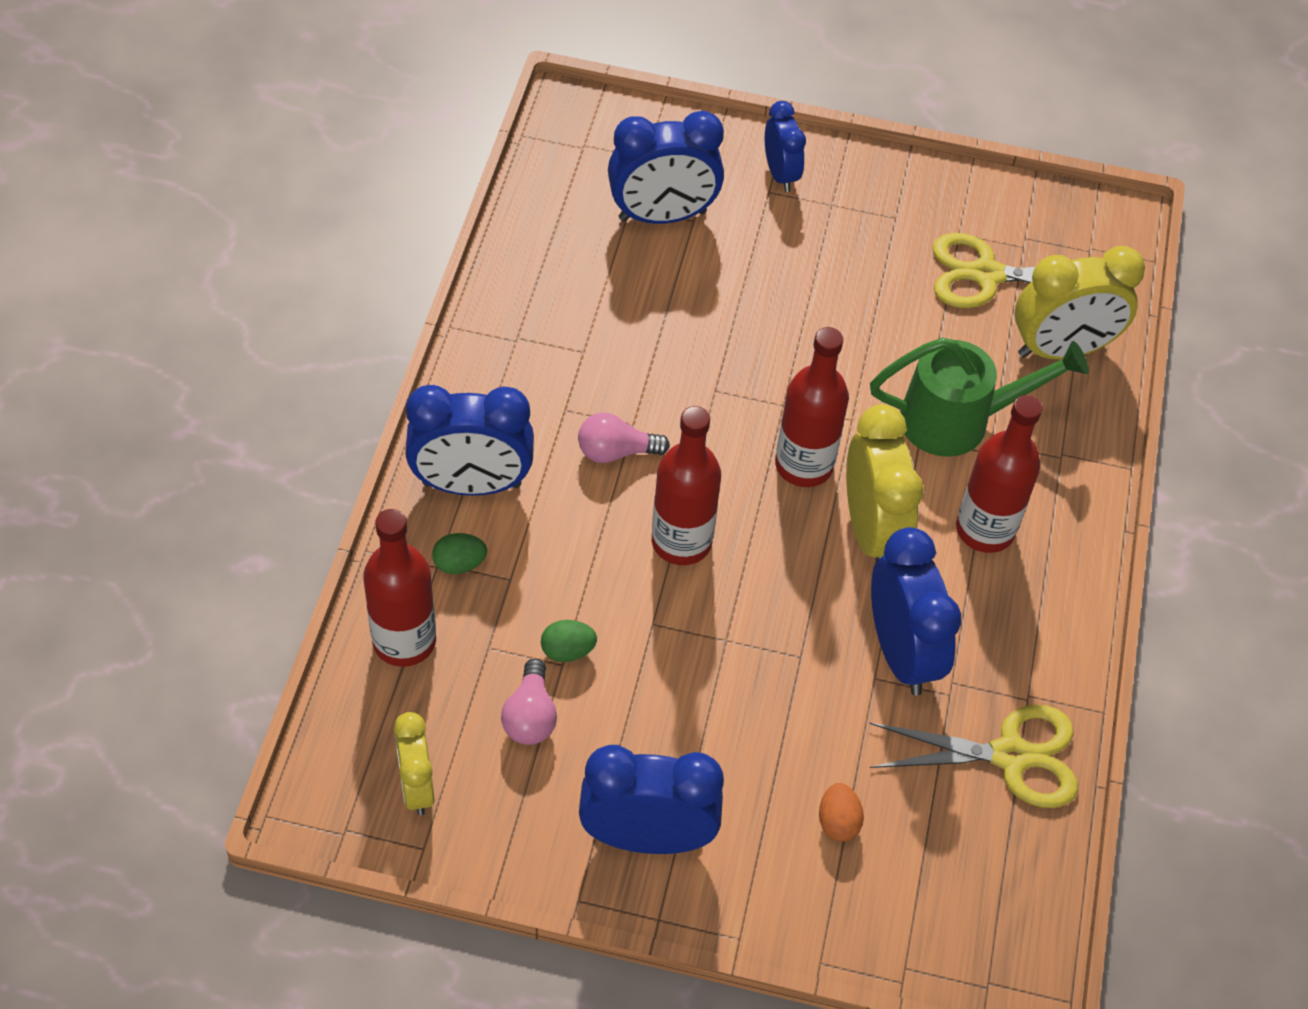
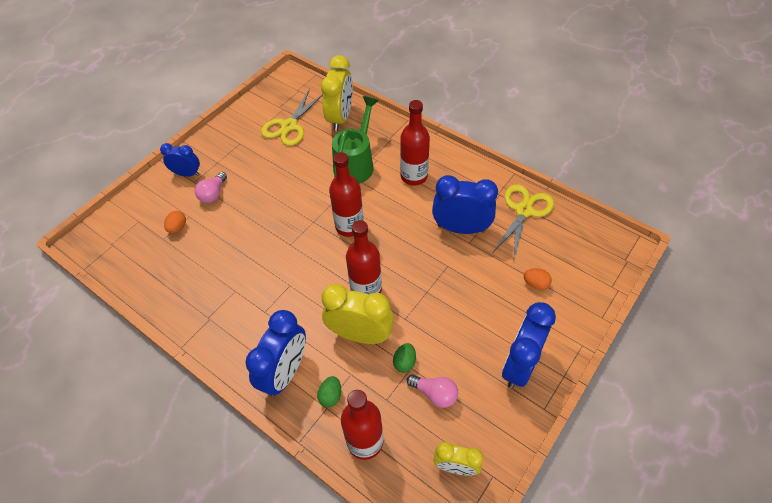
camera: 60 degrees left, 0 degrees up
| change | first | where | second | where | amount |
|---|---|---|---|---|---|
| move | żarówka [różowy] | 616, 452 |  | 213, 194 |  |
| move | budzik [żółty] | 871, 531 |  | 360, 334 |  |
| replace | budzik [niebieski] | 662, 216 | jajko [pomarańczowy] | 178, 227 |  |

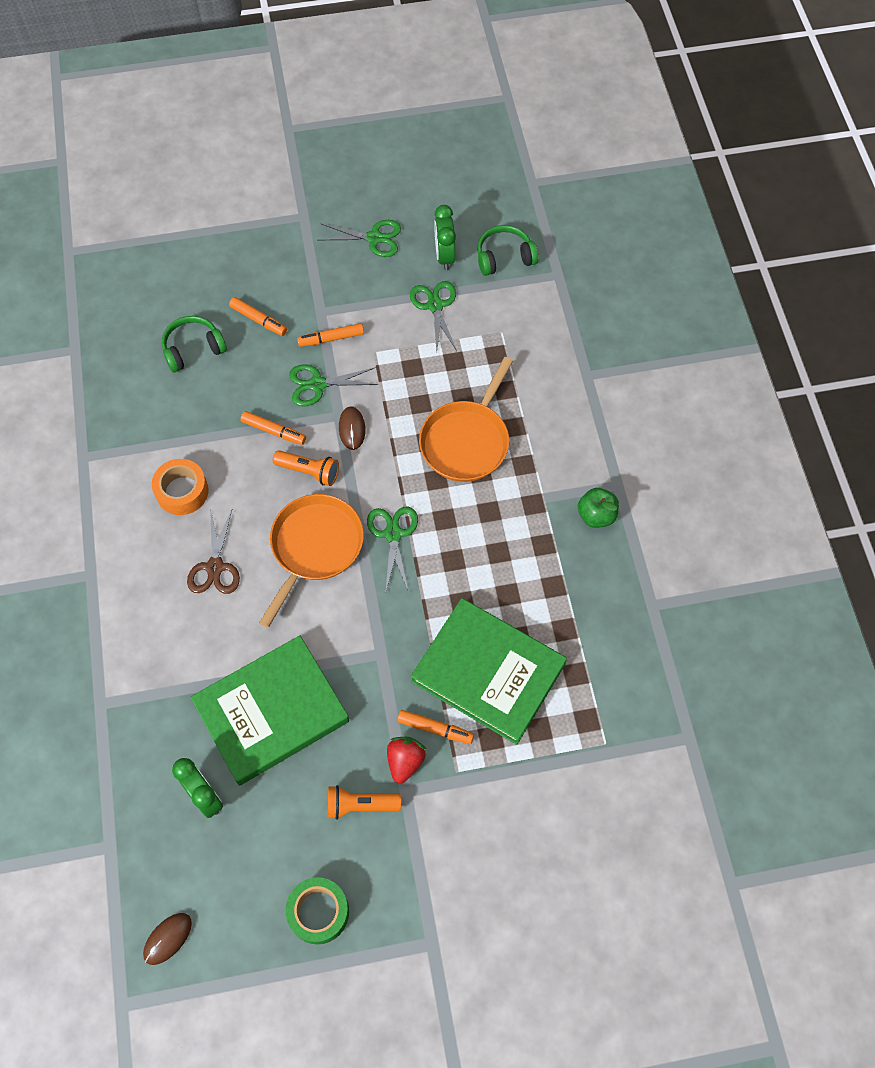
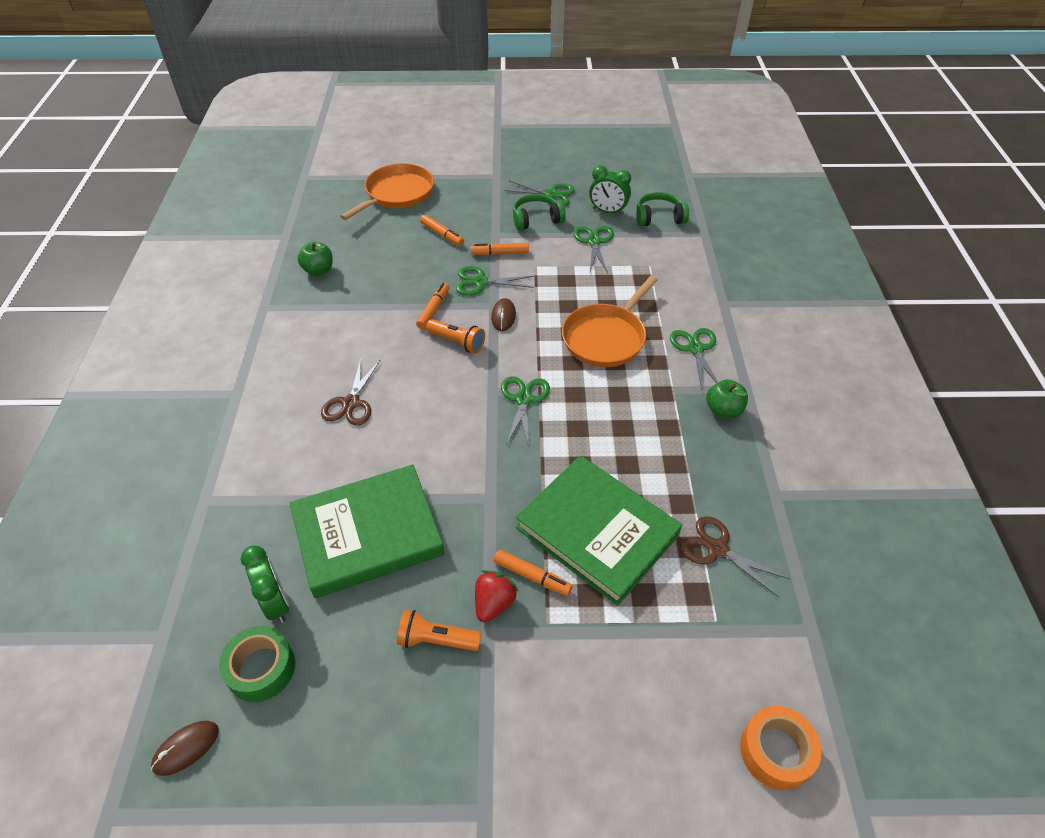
camera: 10 degrees right, 15 degrees down
| change | first | where | second | where | amount |
|---|---|---|---|---|---|
| insert |  |  | jabłko [zielony] | 318, 270 |  |
| insert |  |  | nożyczki [zielony] | 695, 349 |  |
| insert |  |  | nożyczki [brązowy] | 717, 549 |  |
| move | taśma klejąca [pomarańczowy] | 182, 491 |  | 776, 751 |  |
| move | słuchawki [zielony] | 193, 349 |  | 536, 219 |  |
| move | patelnia [pomarańczowy] | 314, 547 |  | 397, 194 |  |
| move | taśma klejąca [zielony] | 318, 912 |  | 261, 668 |  |
| rotate | flamaster [pomarańczowy] | 274, 431 |  | 434, 309 | 105 degrees counterclockwise |
| rotate | budzik [zielony] | 444, 256 |  | 608, 211 | 75 degrees counterclockwise |

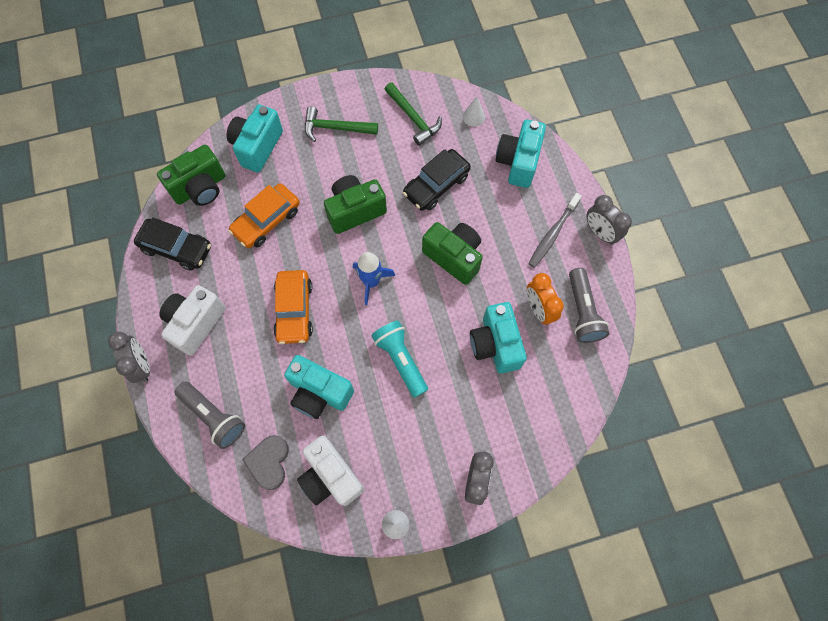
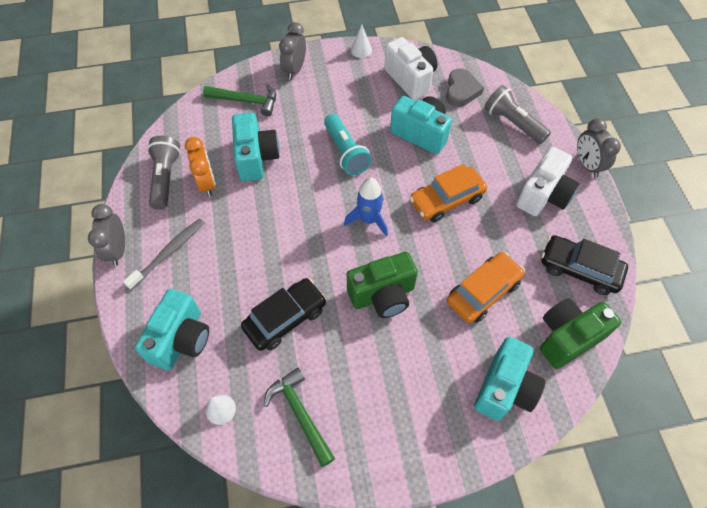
camera: 175 degrees left, 10 degrees down
| change | first | where | second | where | amount |
|---|---|---|---|---|---|
| delete | aparat fotograficzny [zielony] | 454, 257 |  |  |  |
| move | młotek [zielony] | 335, 128 |  | 246, 101 |  |
| rotate | samochód [pomarańczowy] | 294, 310 |  | 446, 200 | 120 degrees counterclockwise |
| rotate | budzik [szary] | 600, 233 |  | 118, 250 | 150 degrees counterclockwise |

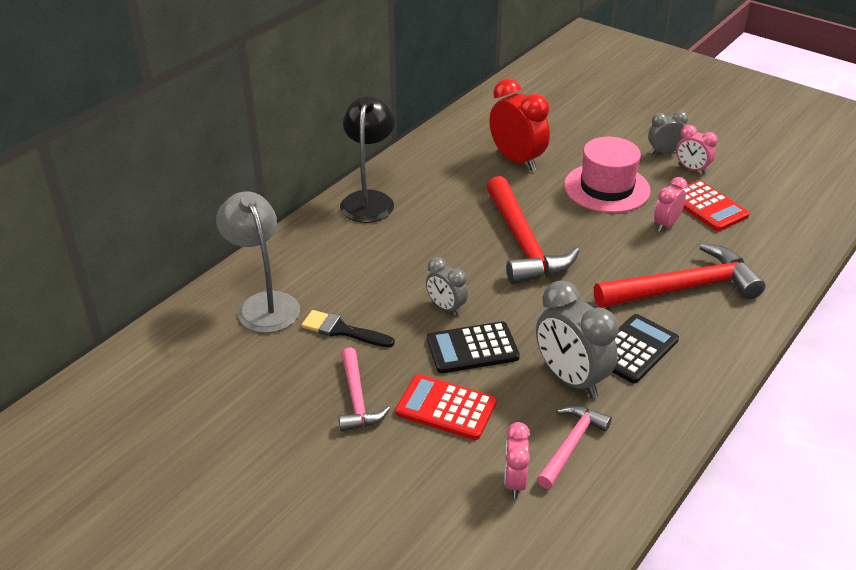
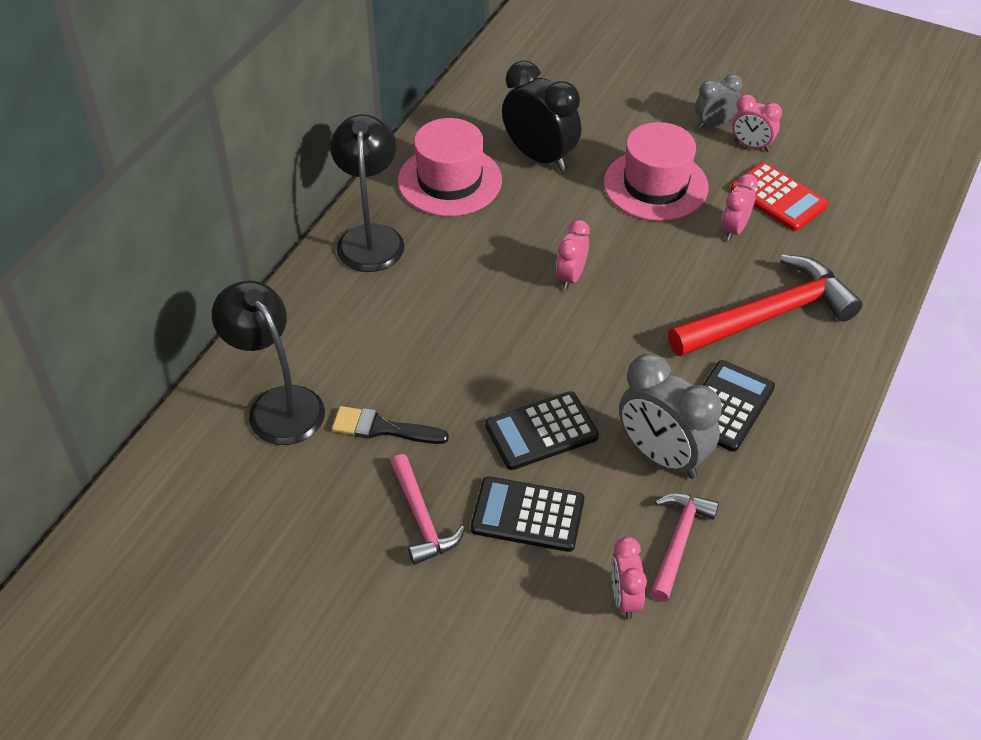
camera: 10 degrees left, 10 degrees up
| change | first | where | second | where | amount |
|---|---|---|---|---|---|
| delete | budzik [szary] | 446, 307 |  |  |  |
| insert |  |  | kapelusz [różowy] | 449, 181 |  |
| replace | młotek [czerwony] | 523, 243 | budzik [różowy] | 571, 277 |  |
| recolor | lampka [szary] | 264, 304 | lampka [czarny] | 278, 404 |  |
| recolor | kalkulator [czerwony] | 446, 408 | kalkulator [czarny] | 527, 515 |  |
| recolor | budzik [czerwony] | 517, 160 | budzik [czarny] | 540, 157 |  |

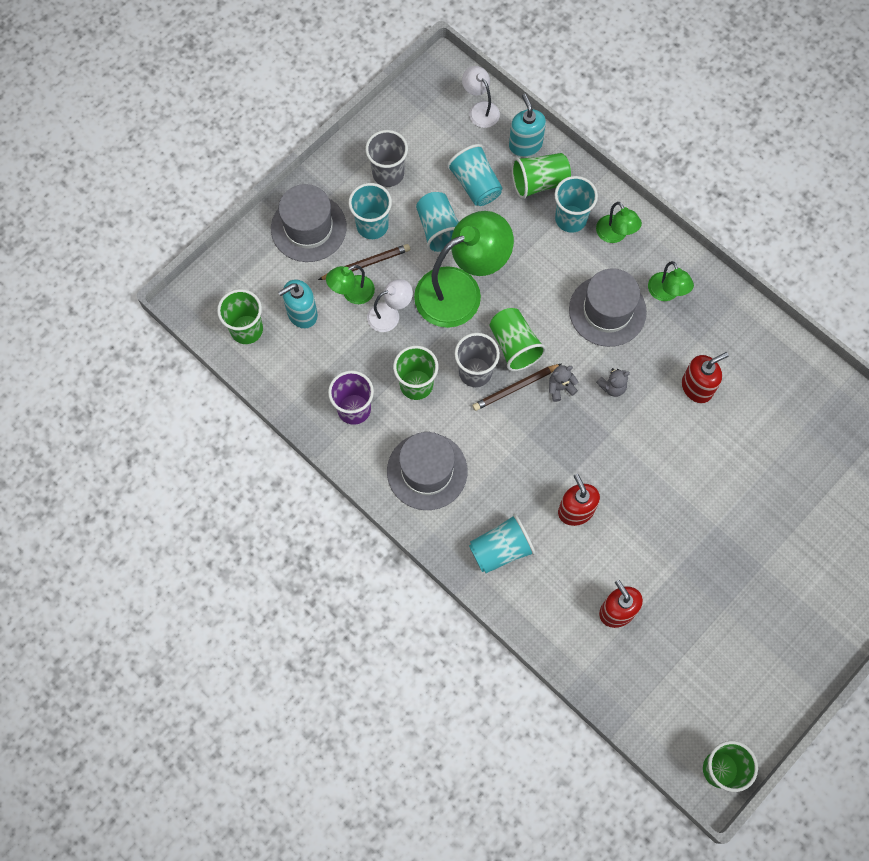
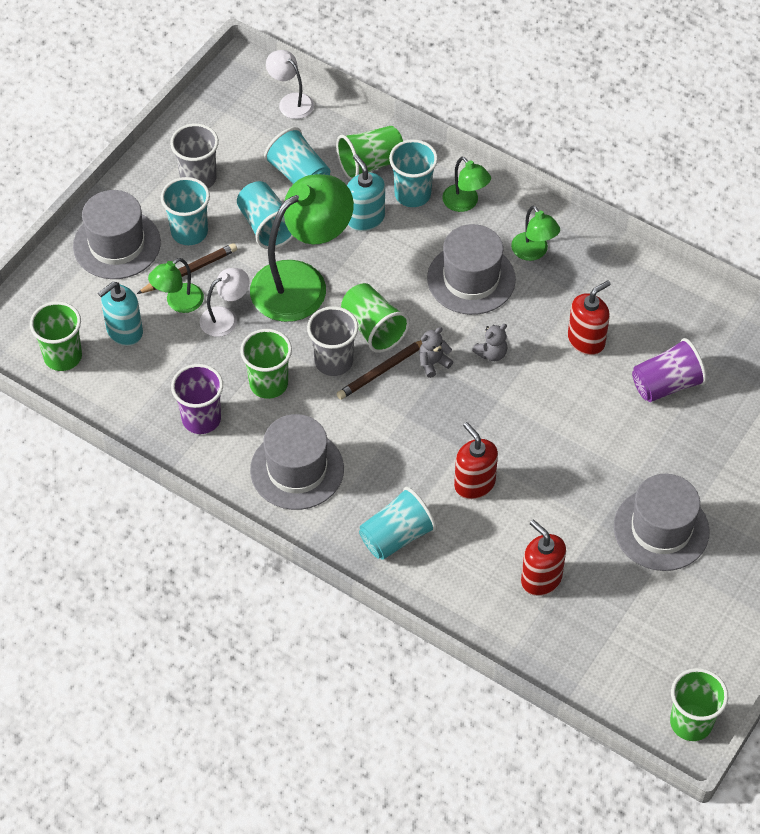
camera: 10 degrees left, 15 degrees down
| change | first | where | second | where | amount |
|---|---|---|---|---|---|
| insert |  |  | kapelusz [szary] | 661, 529 |  |
| insert |  |  | szklanka [fioletowy] | 666, 384 |  |
| move | dozownik mydła [turkusowy] | 525, 145 |  | 365, 218 |  |

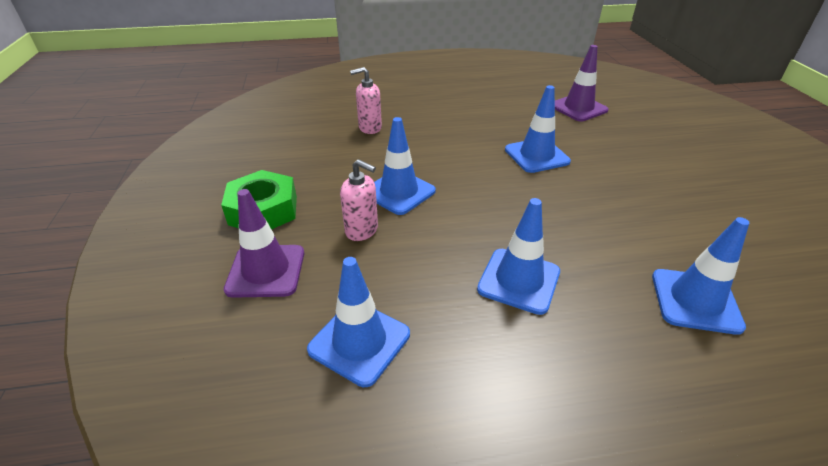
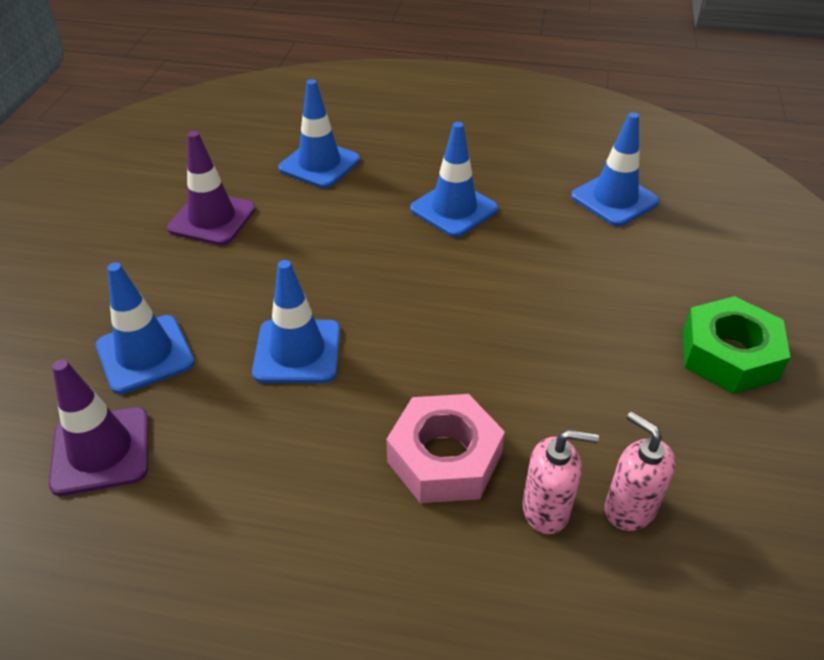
camera: 160 degrees left, 5 degrees up
| change | first | where | second | where | amount |
|---|---|---|---|---|---|
| insert |  |  | nakrętka [różowy] | 444, 458 |  |
| move | pachołek [fioletowy] | 266, 271 |  | 212, 219 |  |
| move | dozownik mydła [różowy] | 362, 230 |  | 629, 508 |  |
| move | pachołek [niebieski] | 399, 192 |  | 145, 354 |  |

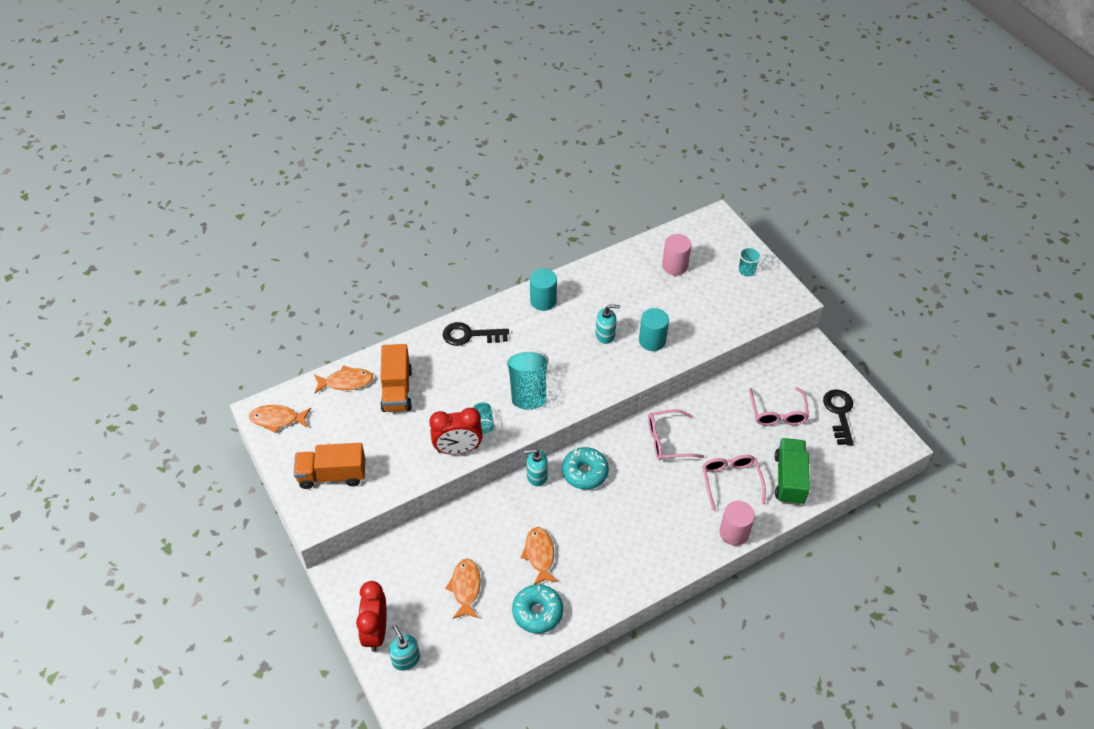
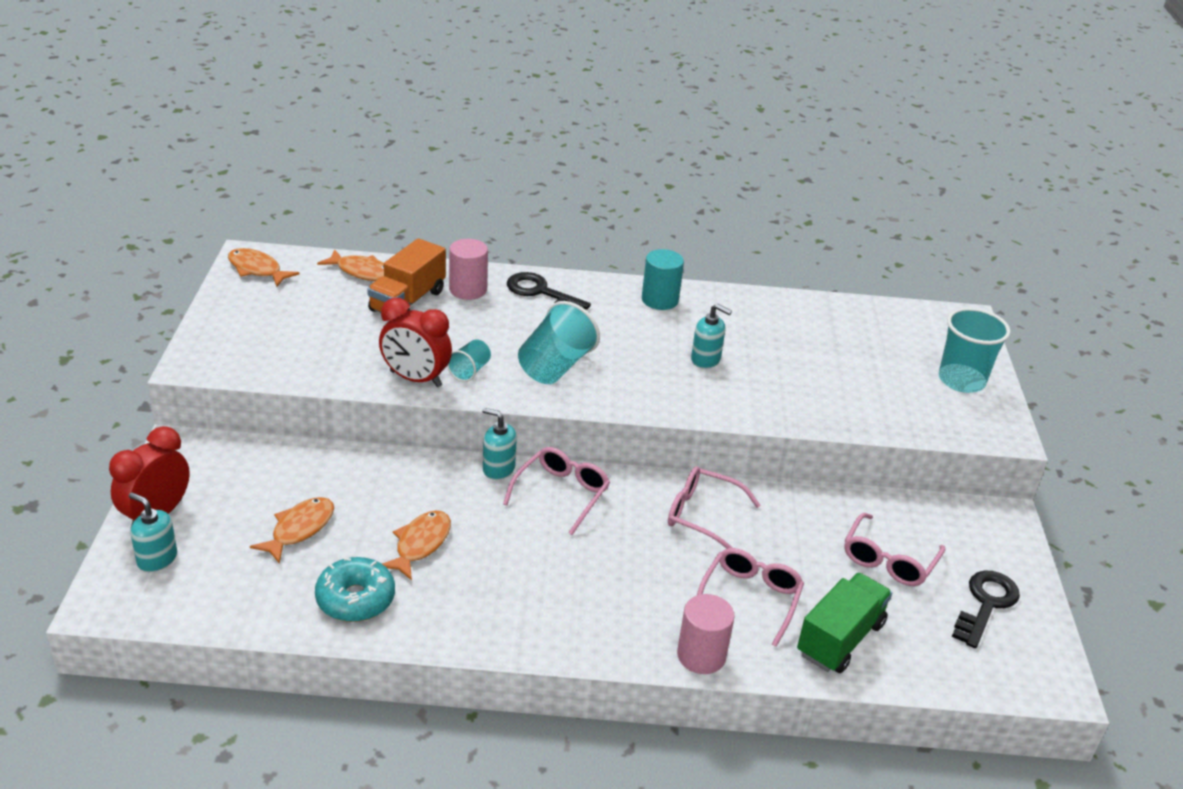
camera: 30 degrees right, 15 degrees down
| change | first | where | second | where | amount |
|---|---|---|---|---|---|
| delete | ciężarówka [pomarańczowy] | 332, 475 |  |  |  |
| delete | walec [turkusowy] | 652, 341 |  |  |  |
| move | walec [różowy] | 674, 266 |  | 468, 290 |  |
| replace | donut [turkusowy] | 584, 472 | okulary [różowy] | 561, 494 |  |
| rotate | dozownik mydła [turkusowy] | 406, 659 |  | 157, 559 | 60 degrees counterclockwise |
| resize | szklanka [turkusowy] | 746, 271 |  | 961, 380 | x1.85 |

